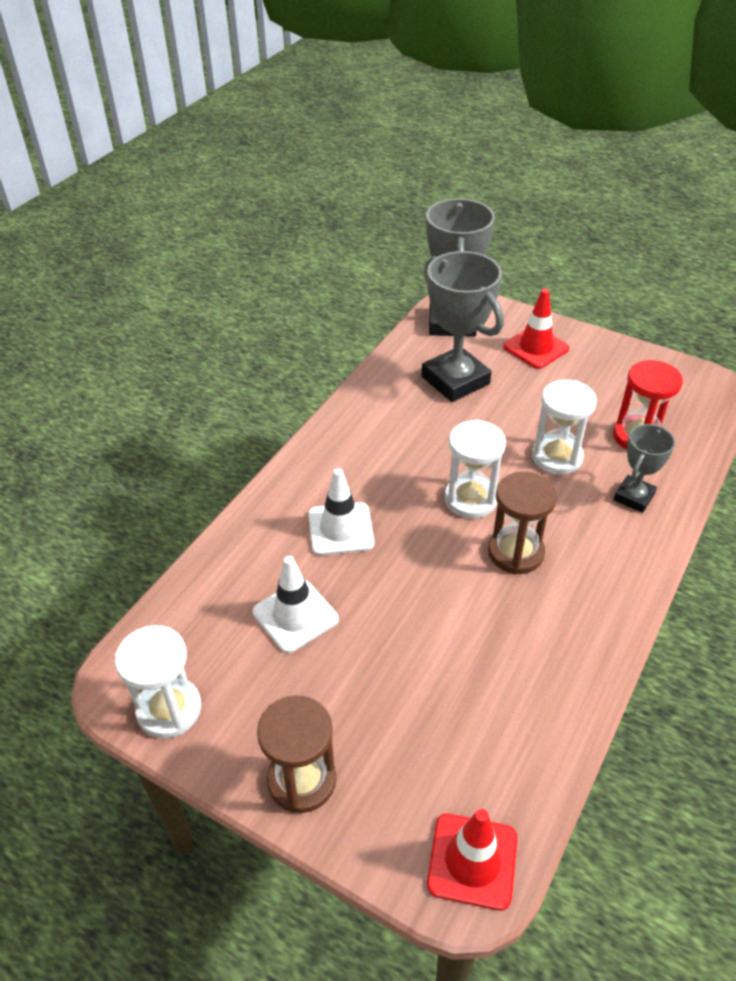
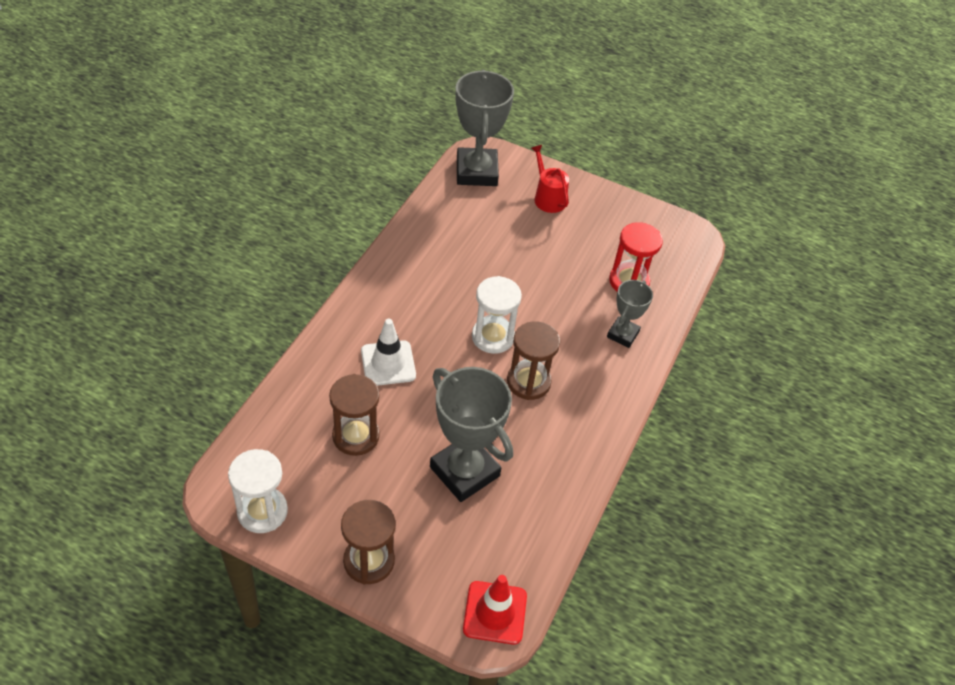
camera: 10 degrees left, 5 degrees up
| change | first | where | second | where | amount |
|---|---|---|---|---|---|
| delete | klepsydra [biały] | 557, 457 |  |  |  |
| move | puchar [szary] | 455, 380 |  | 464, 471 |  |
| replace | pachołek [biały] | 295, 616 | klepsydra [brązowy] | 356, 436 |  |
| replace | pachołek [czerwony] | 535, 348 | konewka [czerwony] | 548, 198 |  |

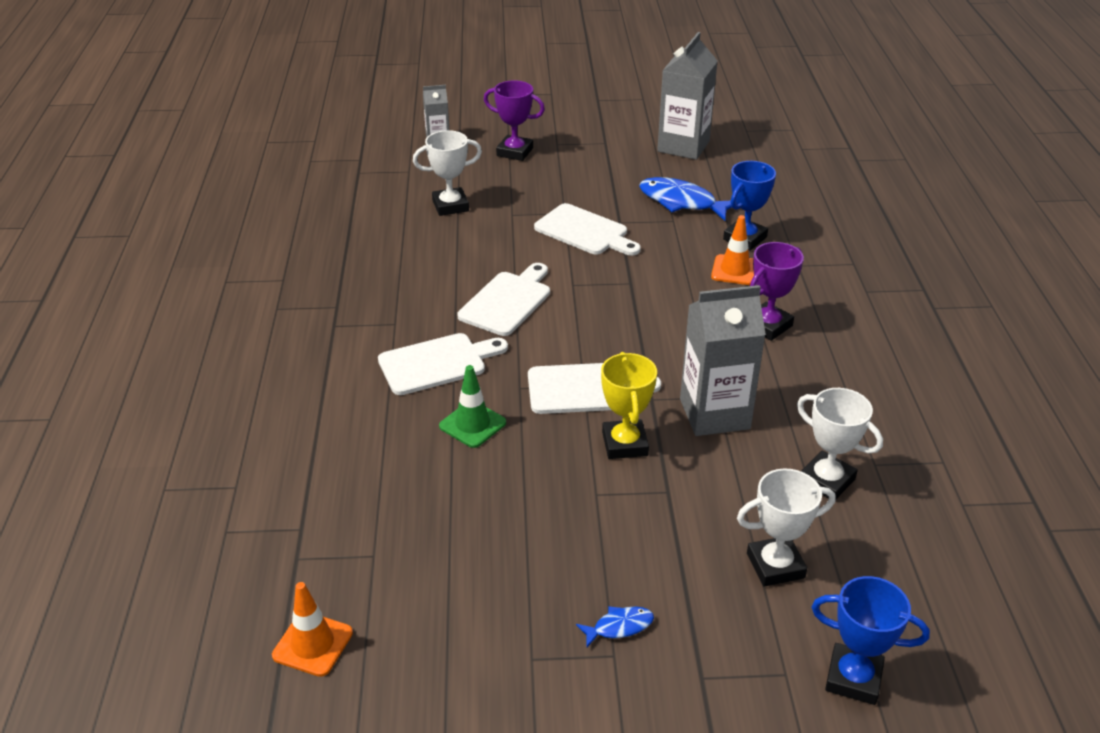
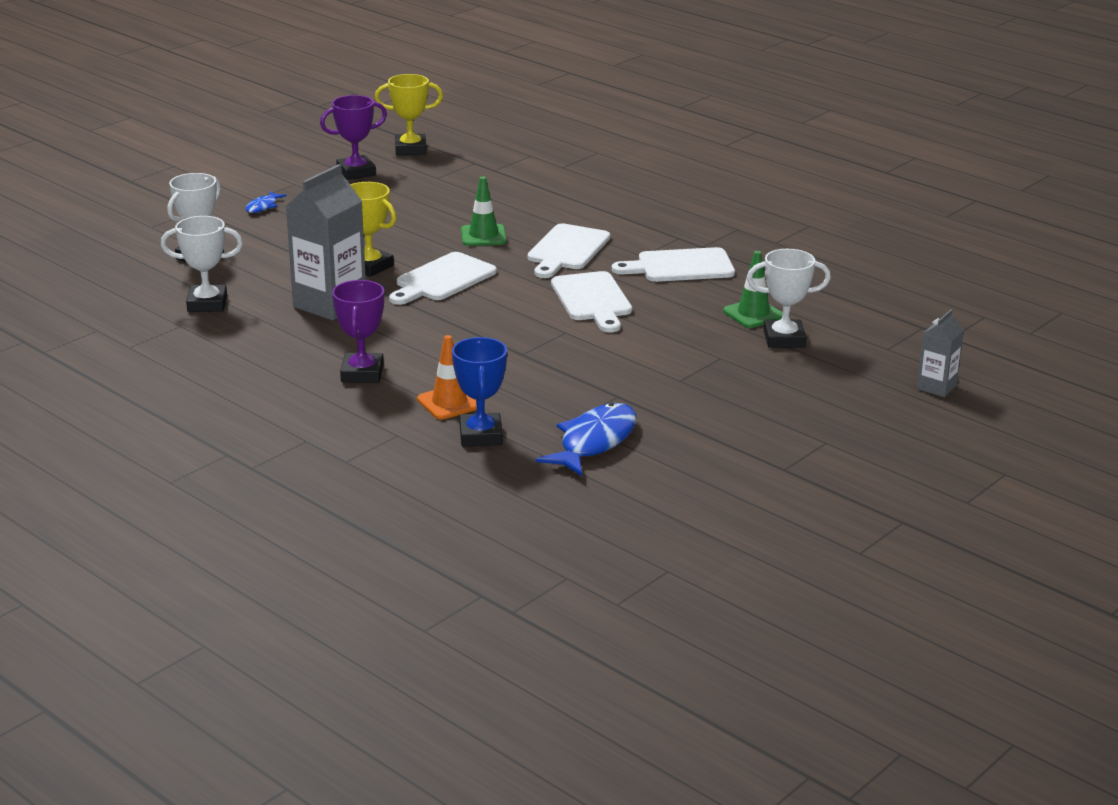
camera: 135 degrees right, 10 degrees down
| change | first | where | second | where | amount |
|---|---|---|---|---|---|
| delete | karton mleka [szary] | 683, 146 |  |  |  |
| delete | puchar [niebieski] | 853, 678 |  |  |  |
| insert |  |  | pachołek [zielony] | 753, 314 |  |
| move | puchar [fioletowy] | 515, 152 |  | 356, 172 |  |
| move | deska do krojenia [biały] | 584, 231 |  | 680, 266 |  |
| replace | pachołek [pomarańczowy] | 313, 644 | puchar [żółty] | 410, 149 |  |
| rotate | puchar [biały] | 450, 206 |  | 784, 339 | 60 degrees clockwise |
| rotate | ryba [niebieski] | 682, 202 |  | 594, 442 | 45 degrees counterclockwise |

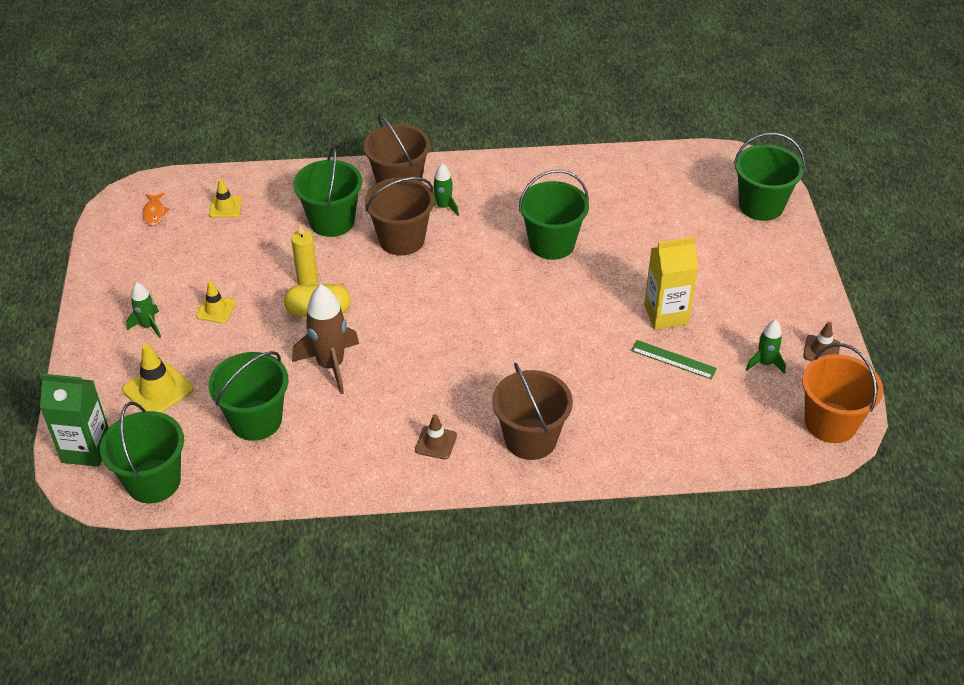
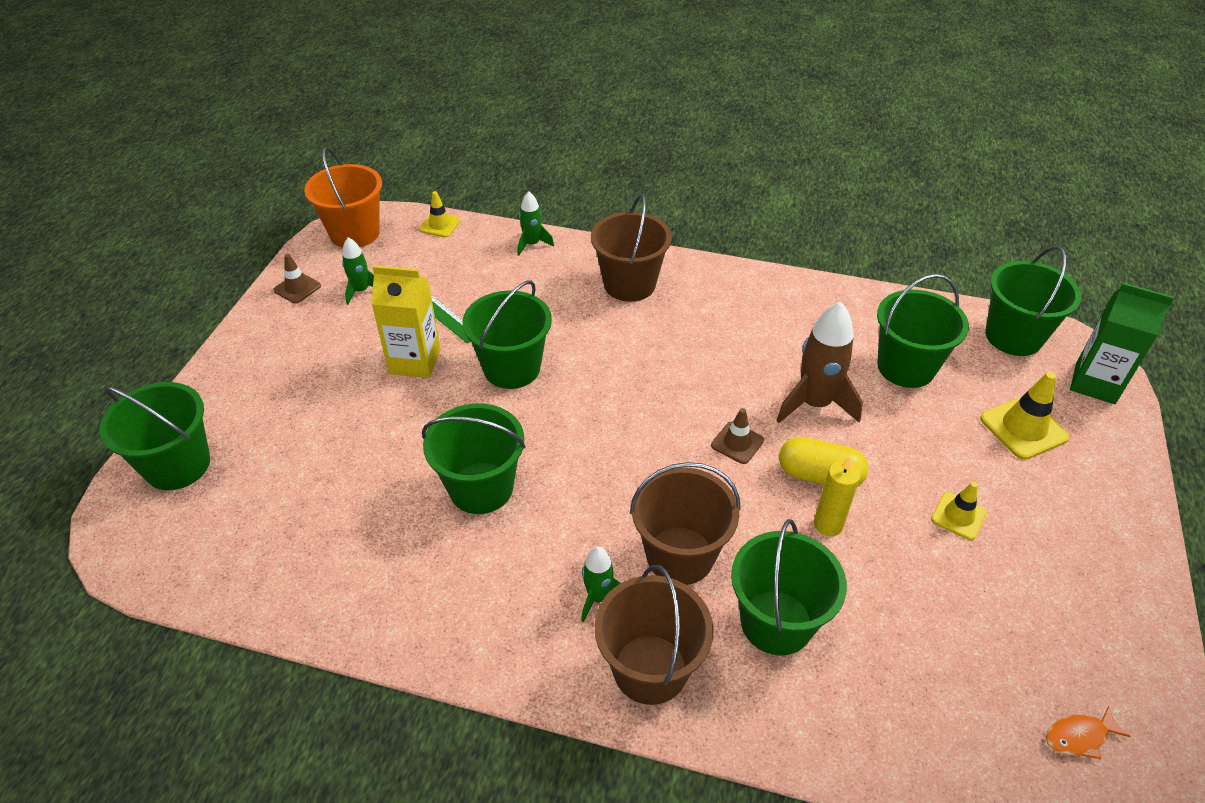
camera: 160 degrees left, 0 degrees up
| change | first | where | second | where | amount |
|---|---|---|---|---|---|
| insert |  |  | wiadro [zielony] | 512, 368 |  |
| move | rakieta [zielony] | 148, 326 |  | 532, 244 |  |
| move | pachołek [żółty] | 225, 207 |  | 440, 225 |  |
| move | pachołek [brązowy] | 436, 443 |  | 737, 443 |  |
| rotate | ryba [pomarańczowy] | 155, 213 |  | 1079, 737 | 120 degrees counterclockwise |

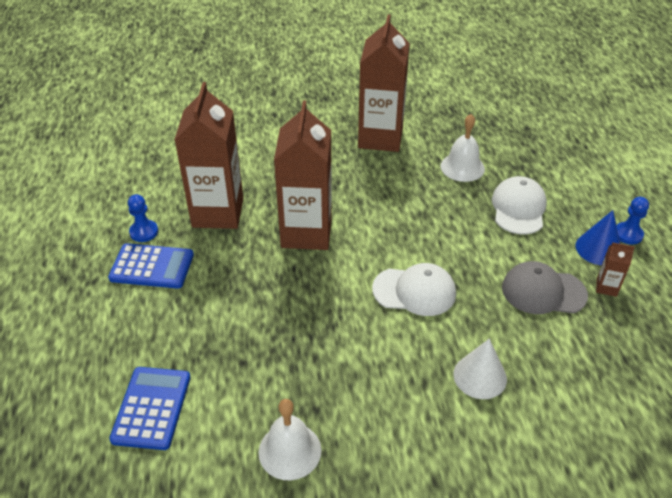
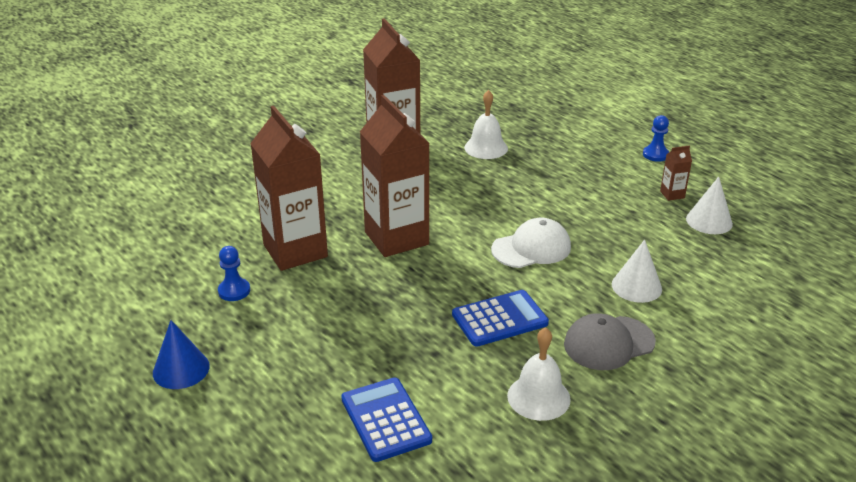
camera: 30 degrees left, 10 degrees down
| change | first | where | second | where | amount |
|---|---|---|---|---|---|
| delete | czapka [biały] | 518, 208 |  |  |  |
| insert |  |  | stożek [biały] | 709, 221 |  |
| move | kalkulator [niebieski] | 152, 267 |  | 500, 319 |  |
| move | czapka [szary] | 543, 291 |  | 608, 343 |  |
| move | stożek [niebieski] | 598, 249 |  | 181, 369 |  |

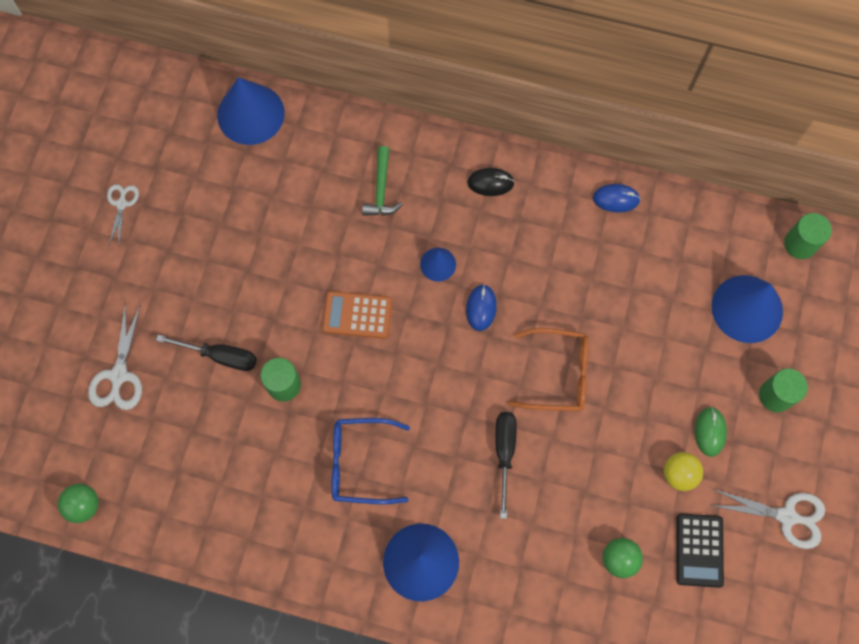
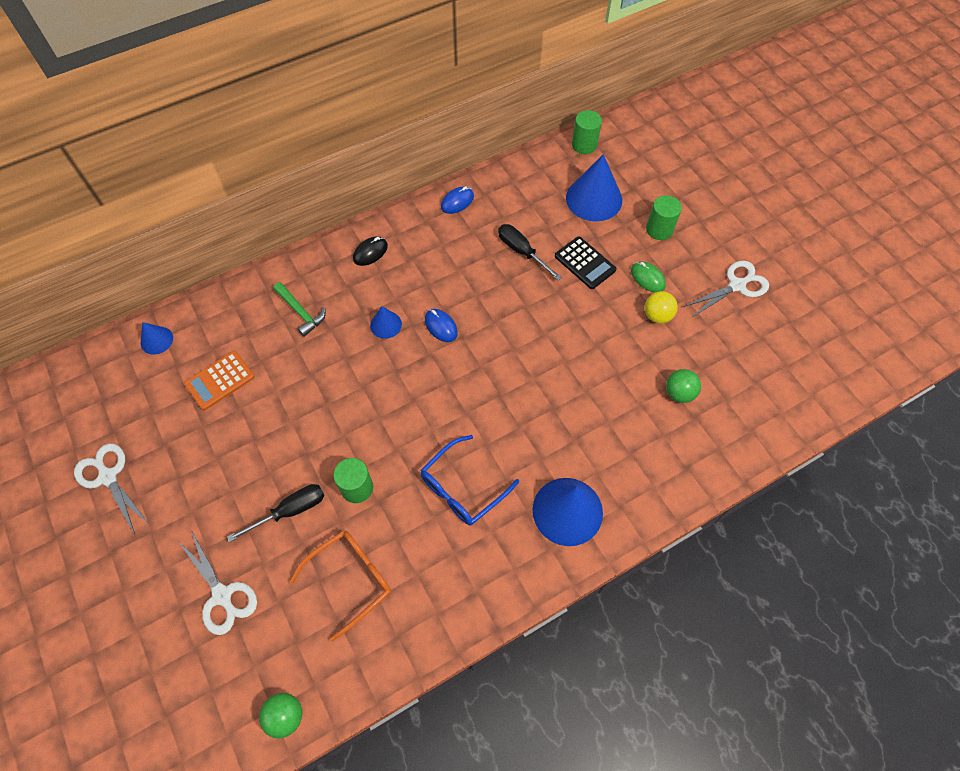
camera: 45 degrees left, 10 degrees down
| change | first | where | second | where | amount |
|---|---|---|---|---|---|
| move | kalkulator [pomarańczowy] | 357, 315 |  | 220, 380 |  |
| move | śrubokręt [czarny] | 504, 453 |  | 522, 251 |  |
| move | okulary [pomarańczowy] | 557, 374 |  | 350, 580 |  |
| move | kalkulator [czarny] | 699, 550 |  | 585, 263 |  |
| resize | nożyczki [biały] | 121, 204 |  | 108, 477 | x1.59 |
| resize | stożek [niebieski] | 250, 114 |  | 156, 340 | x0.51 |

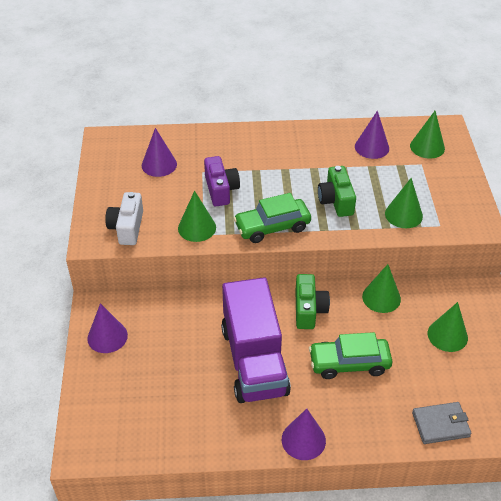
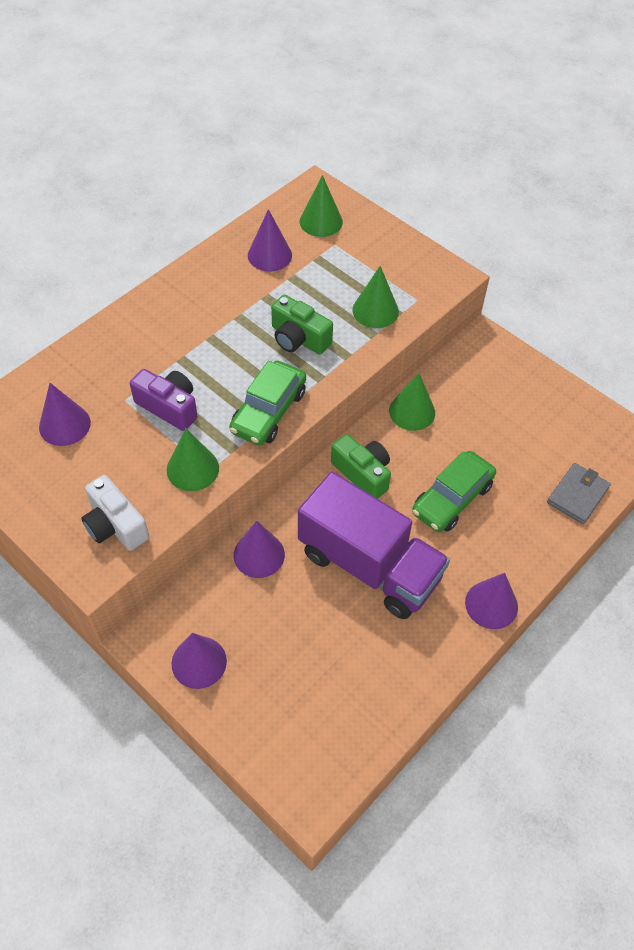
camera: 45 degrees left, 10 degrees up
| change | first | where | second | where | amount |
|---|---|---|---|---|---|
| delete | stożek [zielony] | 447, 335 |  |  |  |
| insert |  |  | stożek [fioletowy] | 259, 554 |  |

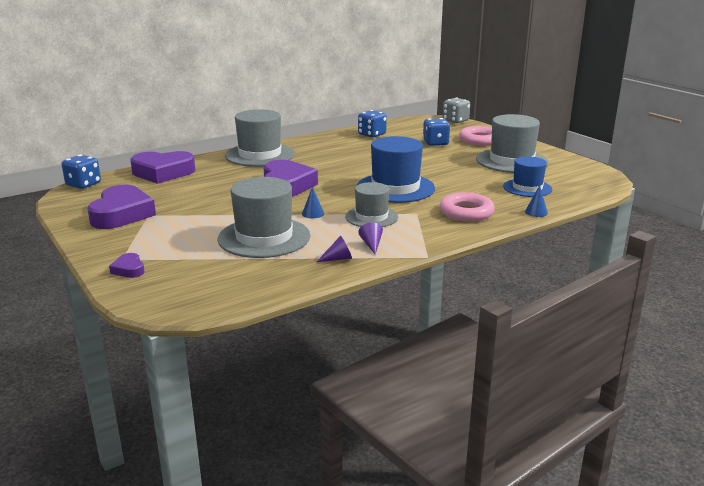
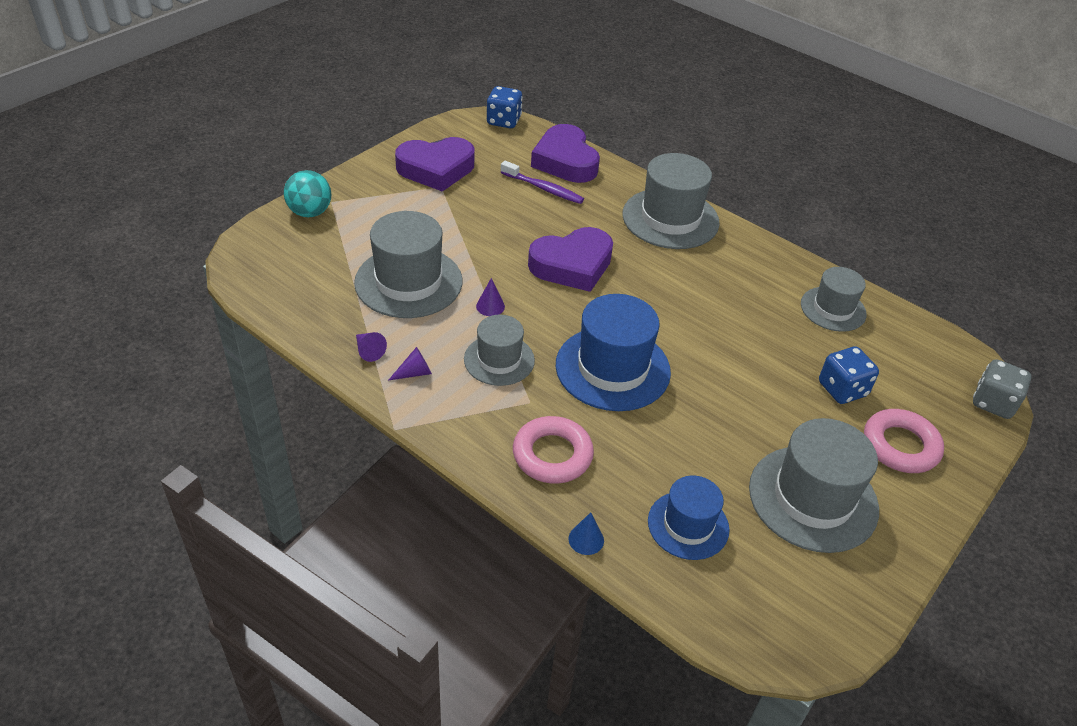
camera: 70 degrees right, 20 degrees up
| change | first | where | second | where | amount |
|---|---|---|---|---|---|
| insert |  |  | szczoteczka do zębów [fioletowy] | 543, 188 |  |
| replace | serce [fioletowy] | 129, 269 | piłka [turkusowy] | 310, 212 |  |
| replace | kostka do gry [niebieski] | 372, 135 | kapelusz [szary] | 833, 309 |  |
| recolor | stożek [niebieski] | 313, 213 | stożek [fioletowy] | 490, 306 |  |

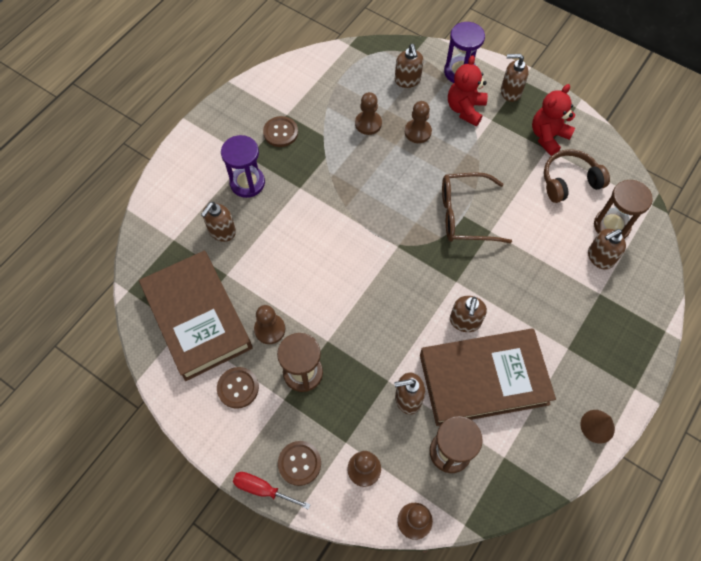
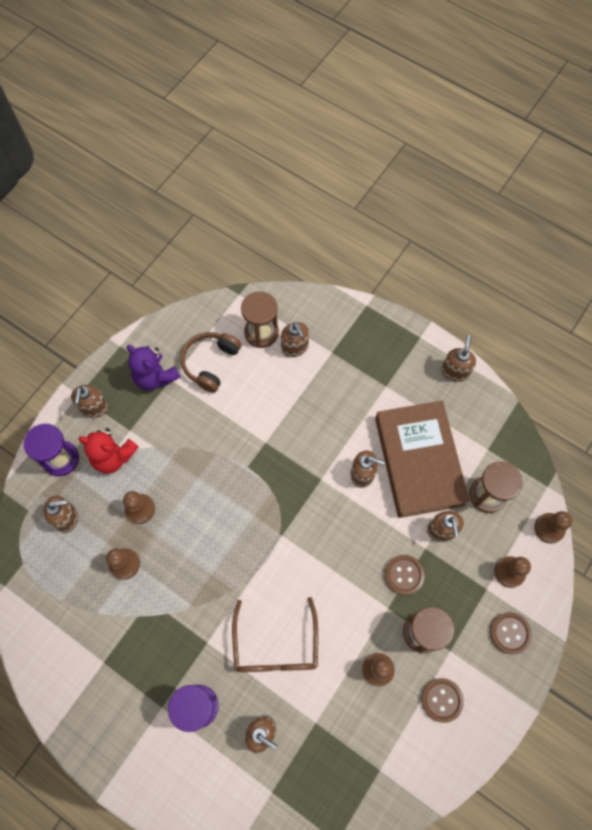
camera: 90 degrees left, 5 degrees up
| change | first | where | second | where | amount |
|---|---|---|---|---|---|
| delete | książka [brązowy] | 197, 317 |  |  |  |
| delete | śrubokręt [czerwony] | 263, 489 |  |  |  |
| move | guzik [brązowy] | 280, 132 |  | 404, 575 |  |
| move | okulary [brązowy] | 466, 215 |  | 276, 645 |  |
| replace | stożek [brązowy] | 597, 426 | dozownik mydła [brązowy] | 455, 371 |  |
| recolor | miś [czerwony] | 548, 136 | miś [fioletowy] | 155, 377 |  |
| rotate | słuchawki [brązowy] | 569, 181 |  | 210, 363 | 45 degrees clockwise |

